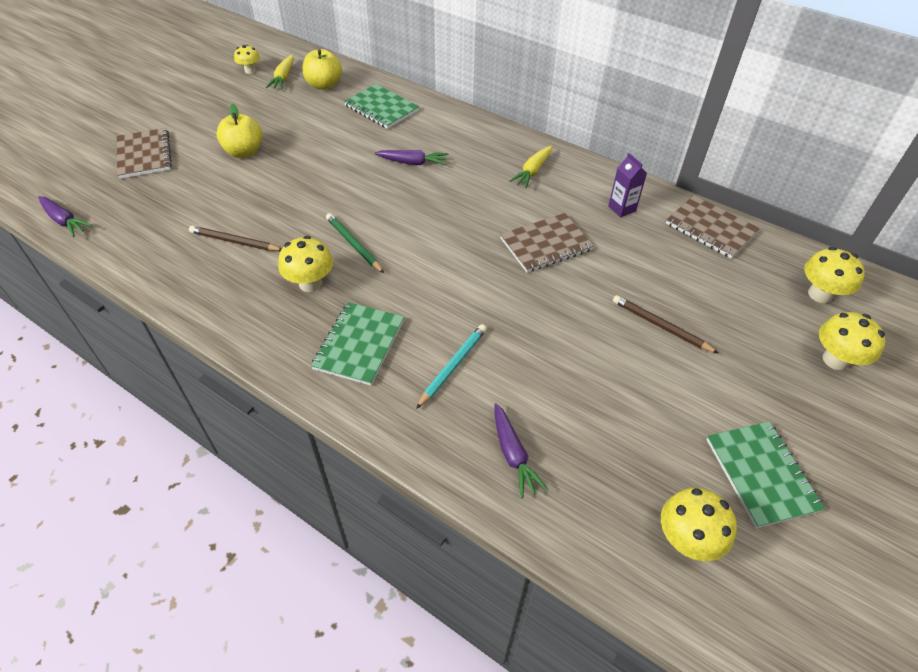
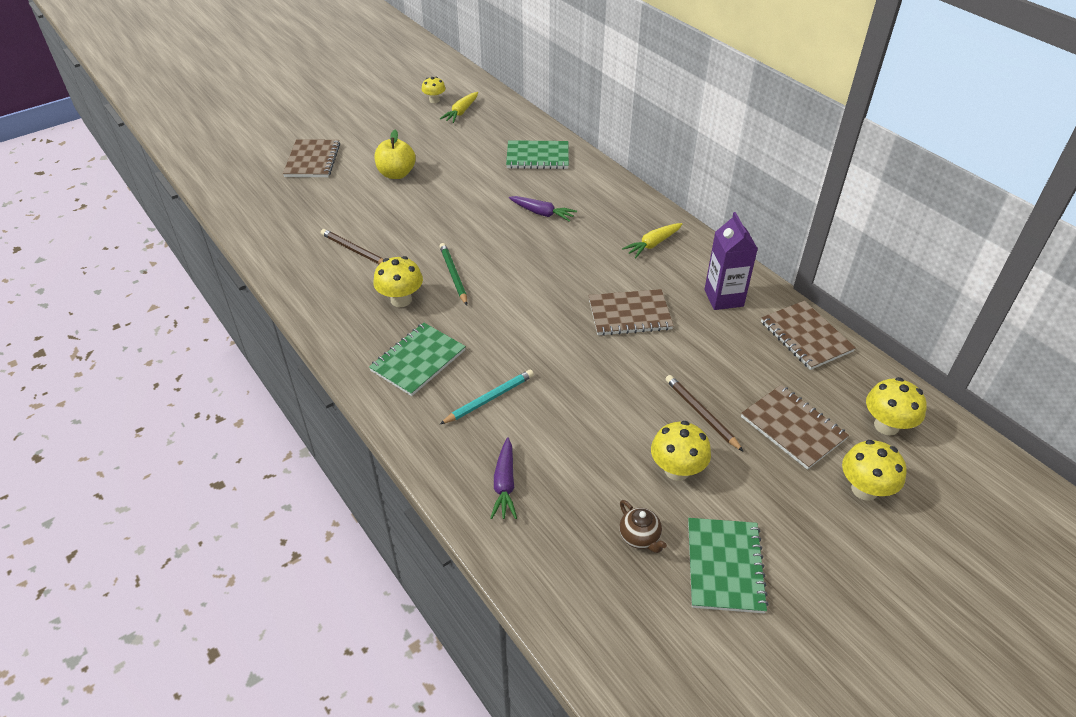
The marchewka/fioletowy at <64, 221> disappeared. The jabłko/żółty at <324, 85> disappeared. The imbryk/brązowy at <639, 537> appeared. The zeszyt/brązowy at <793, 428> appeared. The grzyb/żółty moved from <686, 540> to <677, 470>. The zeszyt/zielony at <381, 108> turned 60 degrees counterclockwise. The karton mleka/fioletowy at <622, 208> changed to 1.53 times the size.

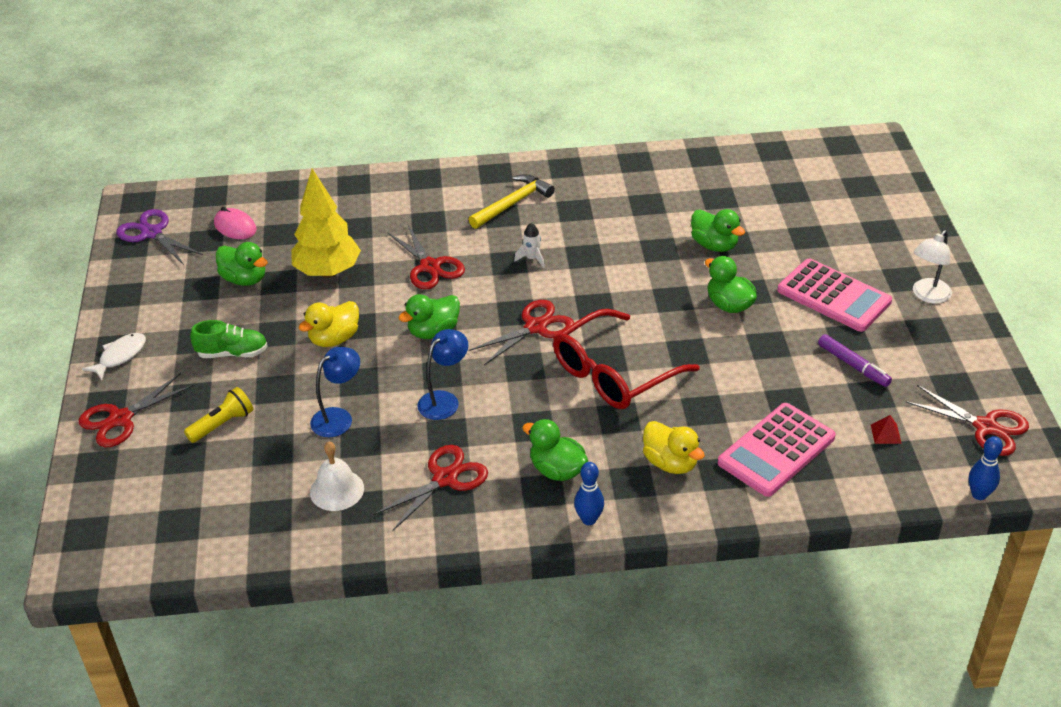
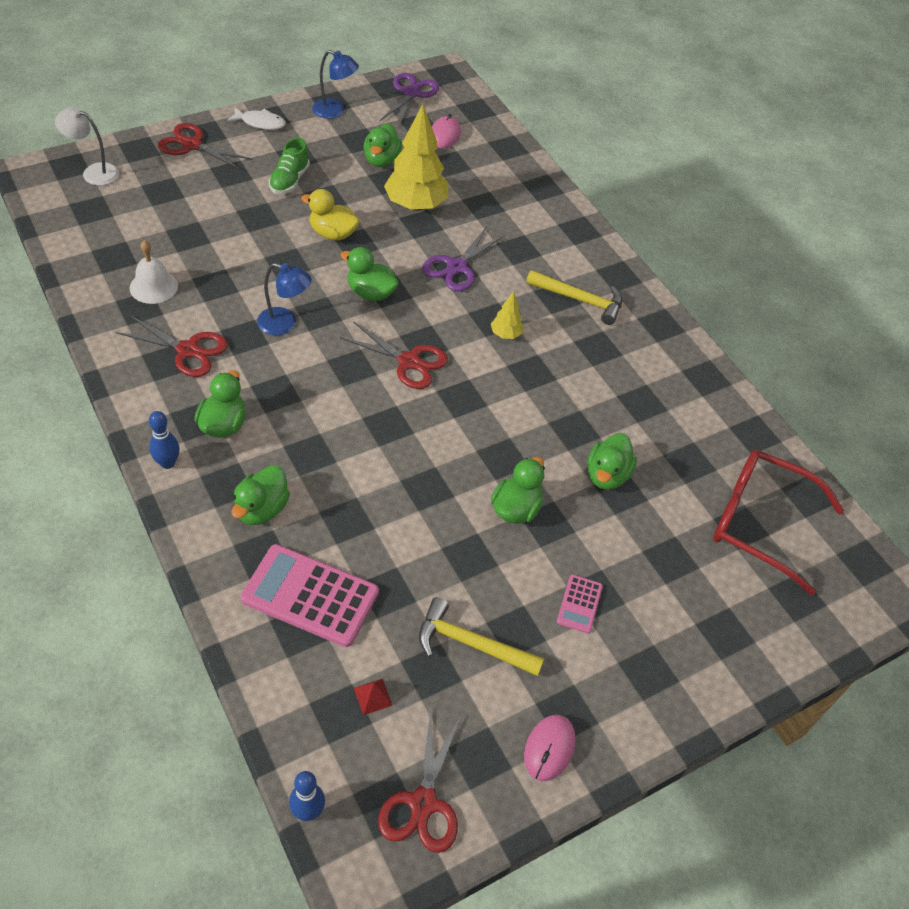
The latarka/żółty at <222, 424> disappeared. The myszka/różowy at <549, 748> appeared. The lampka/niebieski moved from <338, 417> to <335, 111>. The okulary/czerwony moved from <613, 373> to <759, 522>. The lampka/biały moved from <927, 296> to <93, 172>. The rakieta/biały at <532, 259> was replaced by the drzewko/żółty at <505, 334>. The flamaster/fioletowy at <853, 365> was replaced by the młotek/żółty at <471, 644>. The nożyczki/czerwony at <430, 266> became the nożyczki/fioletowy at <457, 267>. The kaczka/żółty at <670, 463> became the kaczka/zielony at <261, 509>. The but/zielony at <232, 353> turned 45 degrees clockwise. The kalkulator/różowy at <834, 296> changed to 0.49 times the size.

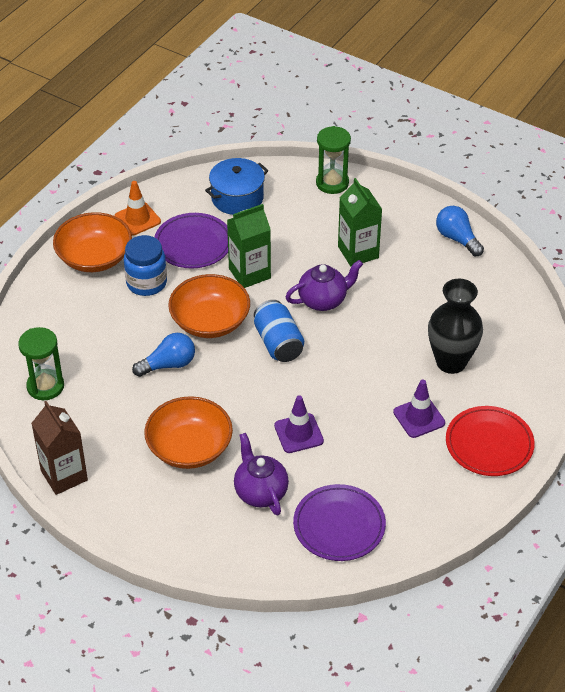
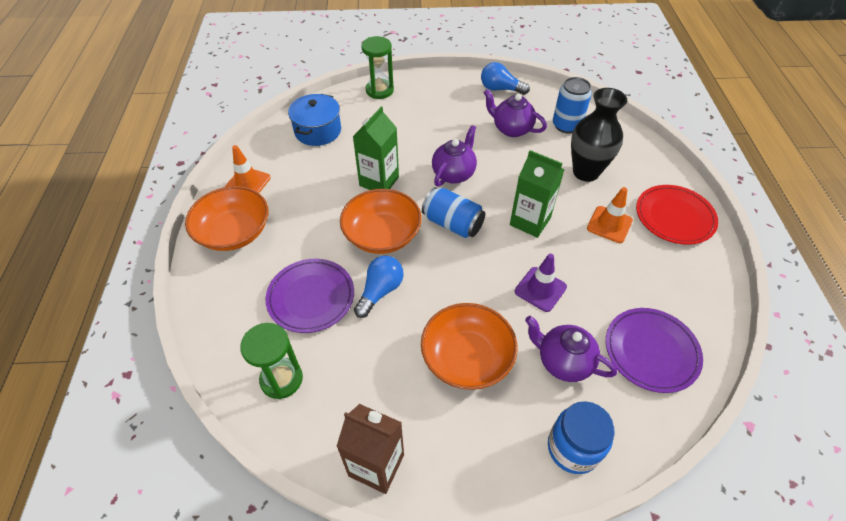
The imbryk/fioletowy at <511, 129> appeared. The puszka/niebieski at <566, 125> appeared. The słoik/niebieski moved from <146, 283> to <573, 448>. The talerz/fioletowy moved from <193, 244> to <311, 297>. The karton mleka/zielony moved from <358, 252> to <530, 221>. The pachołek/fioletowy at <419, 417> became the pachołek/pomarańczowy at <609, 224>.

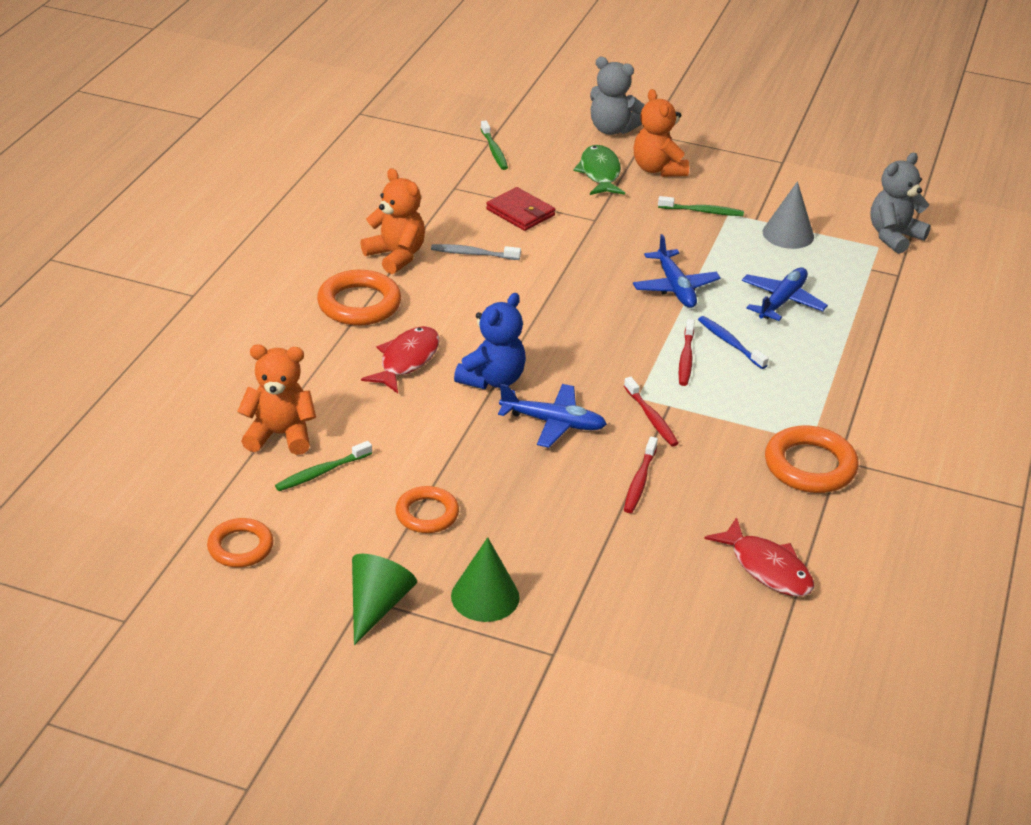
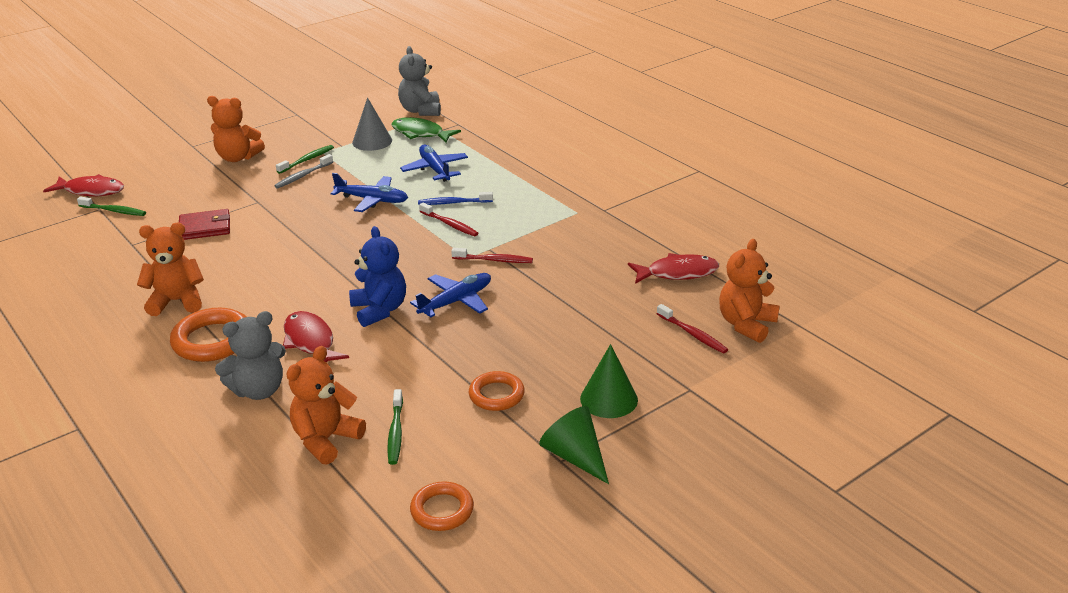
The pierścień/pomarańczowy at <810, 466> disappeared. The ryba/czerwony at <91, 191> appeared. The miś/pomarańczowy at <746, 324> appeared. The szczoteczka do zębów/szary moved from <473, 254> to <303, 176>. The ryba/zielony moved from <600, 173> to <420, 133>. The miś/szary moved from <612, 129> to <259, 390>. The szczoteczka do zębów/czerwony moved from <640, 481> to <693, 334>.

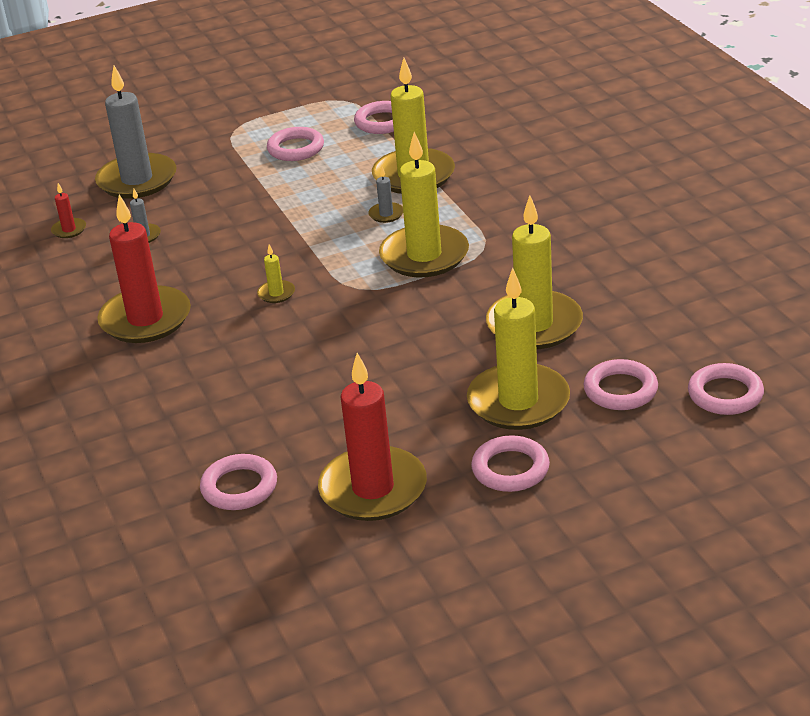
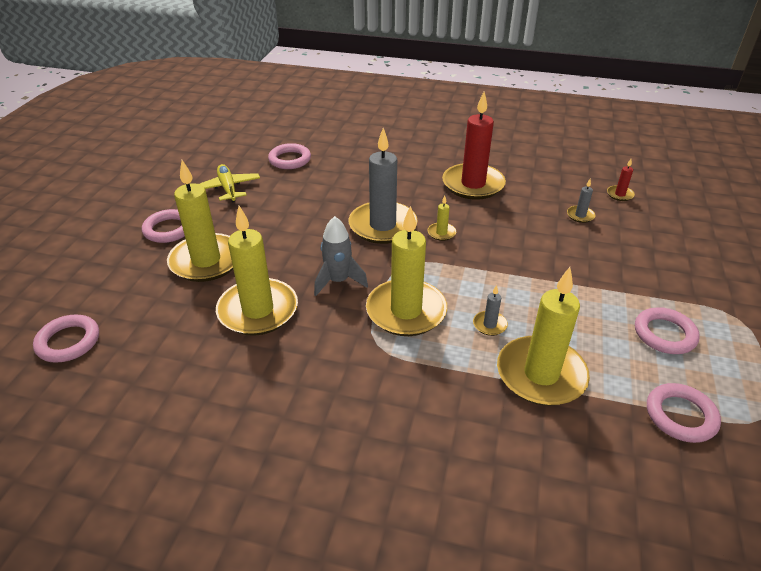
The pierścień/różowy at <620, 390> disappeared. The rakieta/szary at <338, 281> appeared. The świeca/szary moved from <137, 180> to <382, 225>. The świeca/czerwony at <373, 489> was replaced by the samolot/żółty at <228, 188>.

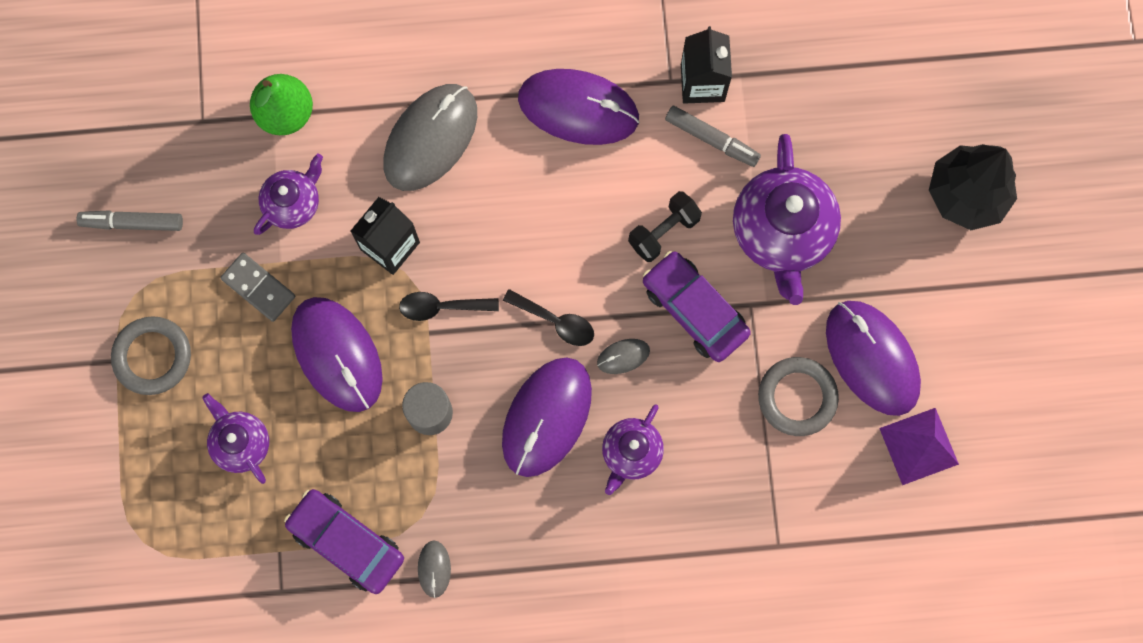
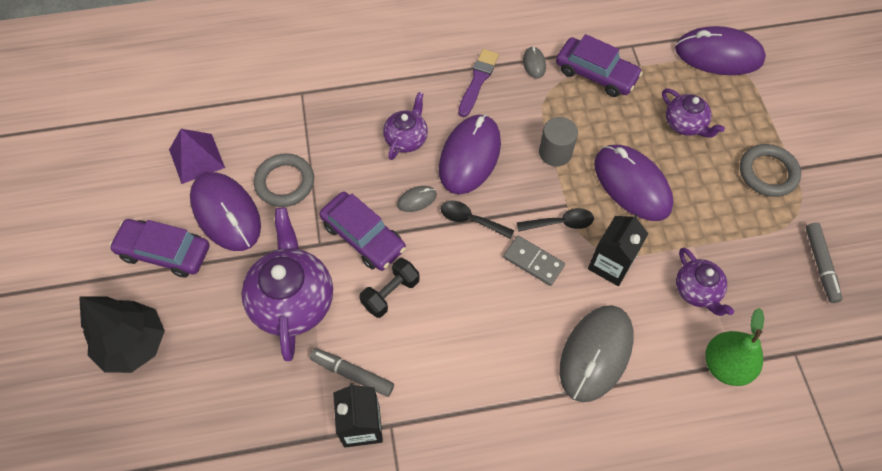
The samochód/fioletowy at <164, 252> appeared. The pędzel/fioletowy at <478, 81> appeared. The kostka domina/szary moved from <258, 288> to <533, 261>. The myszka/fioletowy moved from <578, 108> to <718, 55>. The flamaster/szary at <132, 223> turned 90 degrees clockwise. The imbryk/fioletowy at <293, 203> turned 60 degrees counterclockwise.

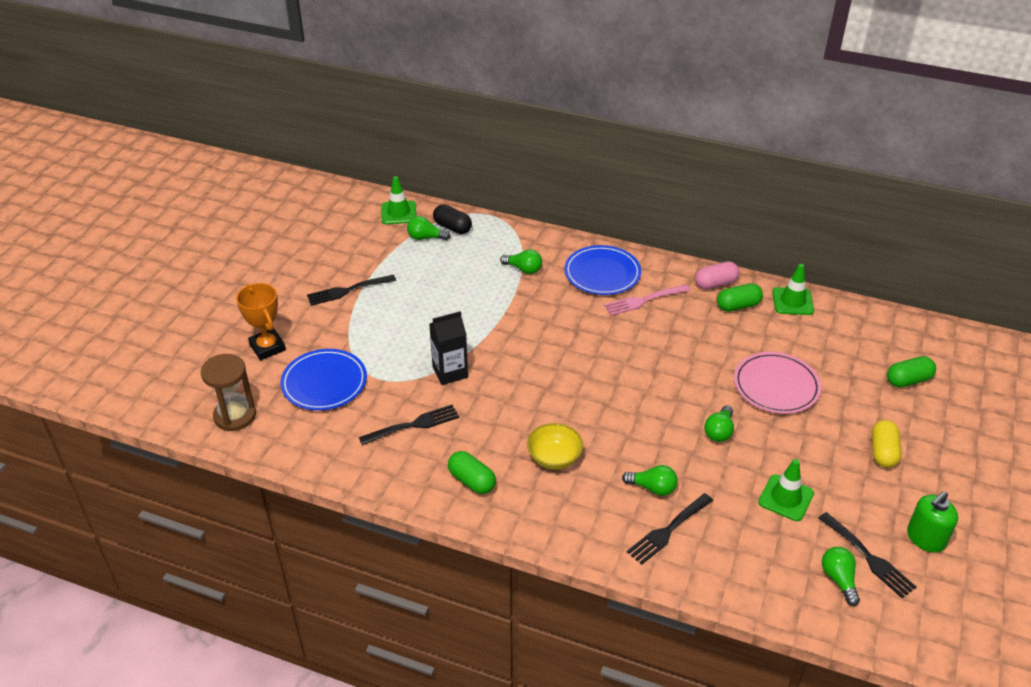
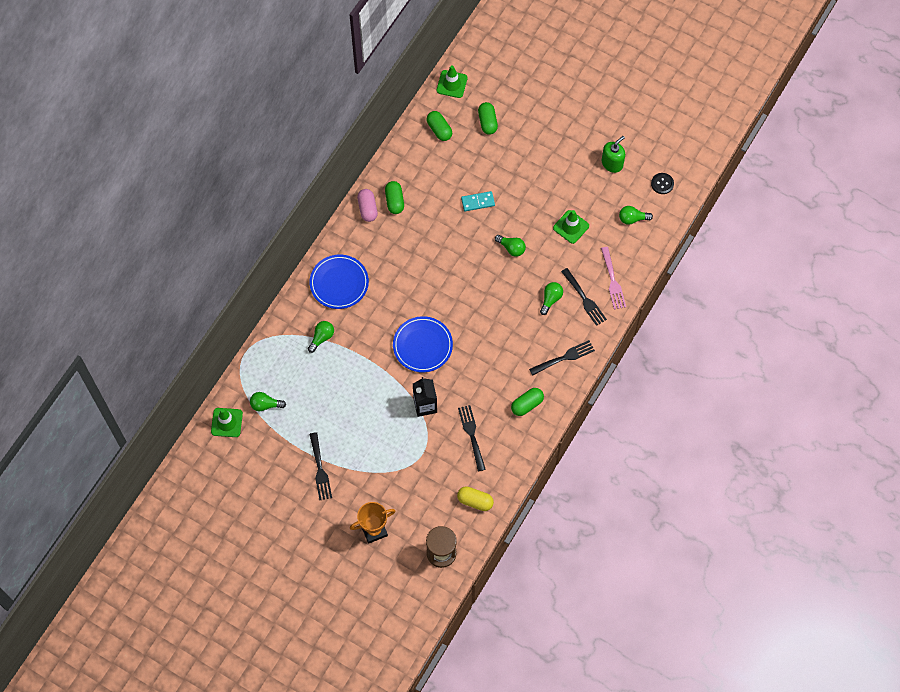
The kapsułka/czarny at <452, 227> disappeared. The miska/żółty at <554, 458> disappeared. The kapsułka/zielony at <439, 130> appeared. The guzik/czarny at <662, 184> appeared. The talerz/niebieski moved from <324, 383> to <422, 345>. The widelec/różowy moved from <644, 300> to <612, 281>. The pachołek/zielony moved from <792, 301> to <452, 84>. The widelec/czarny moved from <868, 557> to <564, 357>. The kapsułka/żółty moved from <883, 452> to <475, 501>. The talerz/różowy at <776, 386> was replaced by the kostka domina/turkusowy at <478, 202>. The żarówka/zielony at <425, 237> turned 75 degrees clockwise. The dozownik mydła/zielony at <925, 538> turned 105 degrees counterclockwise.

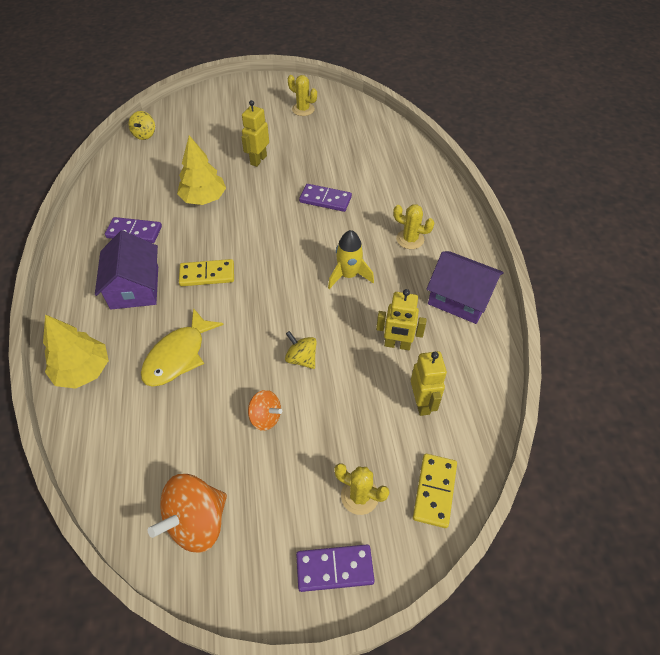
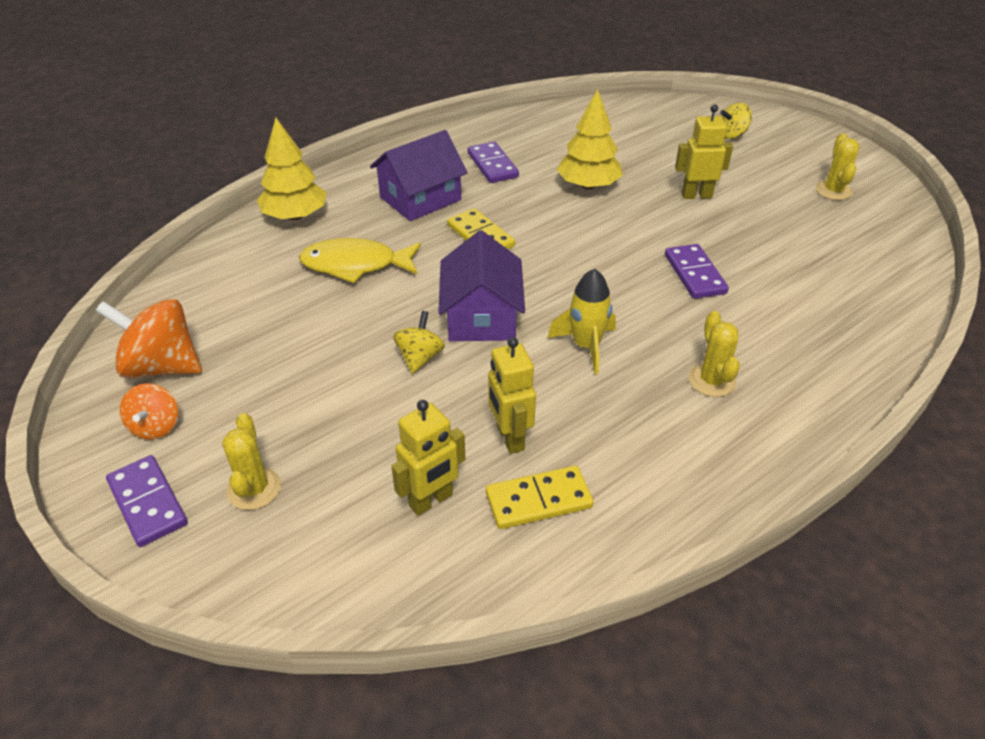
The bączek/żółty moved from <144, 135> to <731, 135>. The bączek/pomarańczowy moved from <265, 417> to <156, 427>. The kostka domina/żółty moved from <434, 491> to <538, 500>. The domek/fioletowy moved from <460, 298> to <481, 316>.

